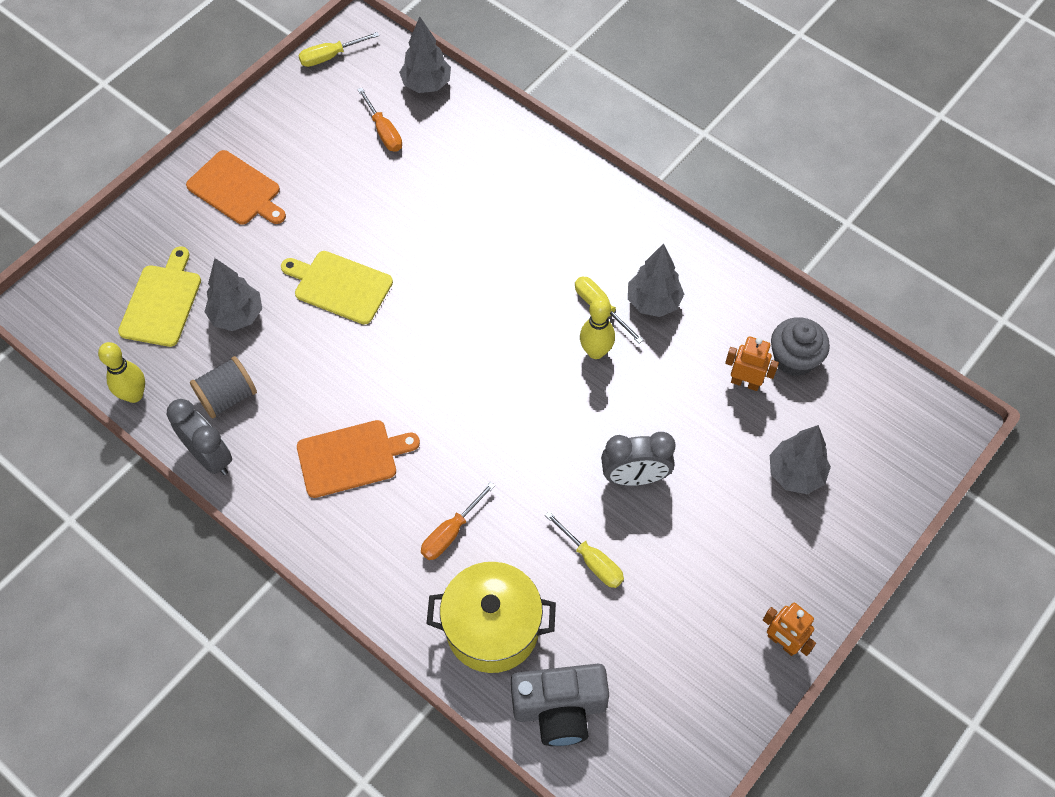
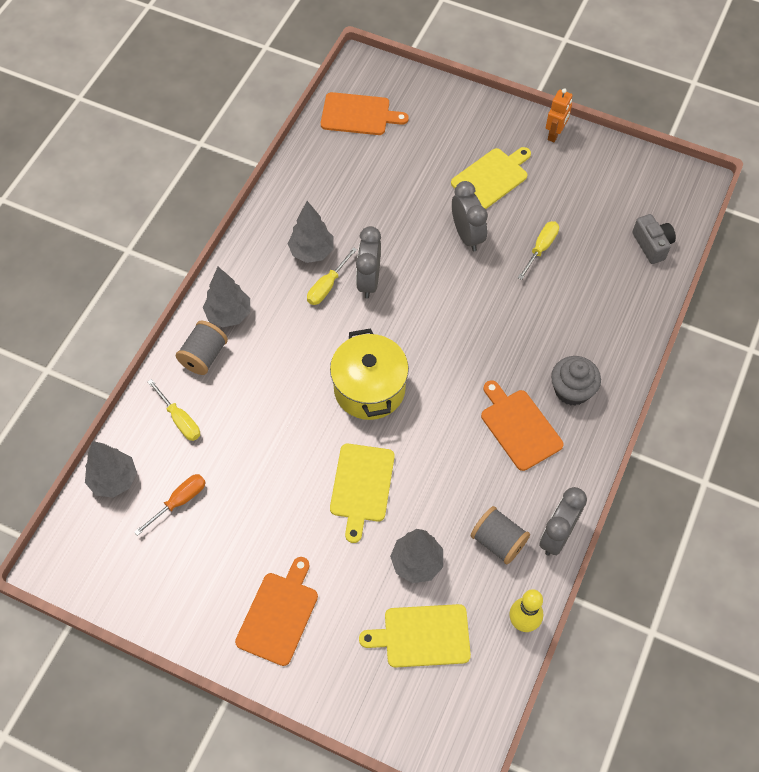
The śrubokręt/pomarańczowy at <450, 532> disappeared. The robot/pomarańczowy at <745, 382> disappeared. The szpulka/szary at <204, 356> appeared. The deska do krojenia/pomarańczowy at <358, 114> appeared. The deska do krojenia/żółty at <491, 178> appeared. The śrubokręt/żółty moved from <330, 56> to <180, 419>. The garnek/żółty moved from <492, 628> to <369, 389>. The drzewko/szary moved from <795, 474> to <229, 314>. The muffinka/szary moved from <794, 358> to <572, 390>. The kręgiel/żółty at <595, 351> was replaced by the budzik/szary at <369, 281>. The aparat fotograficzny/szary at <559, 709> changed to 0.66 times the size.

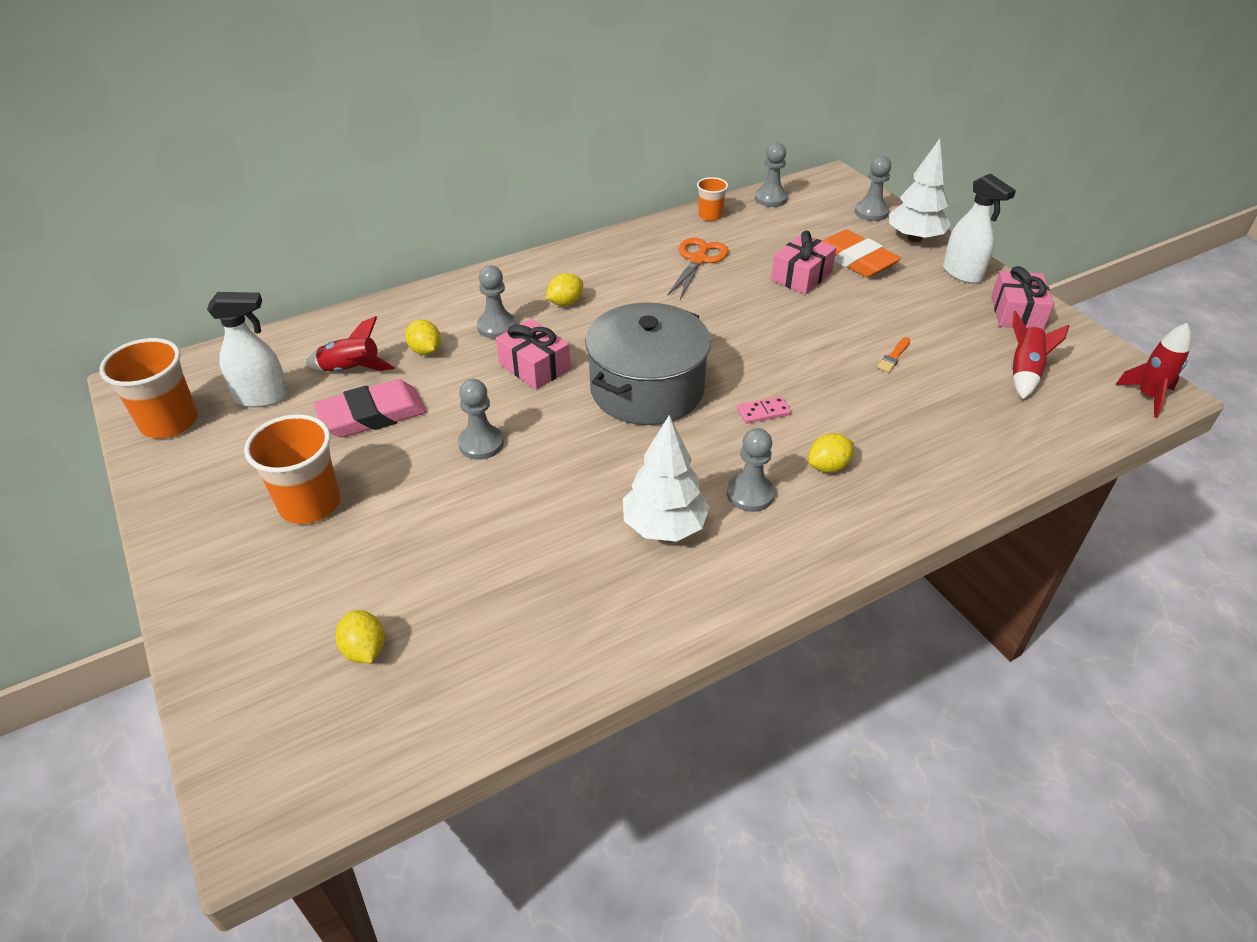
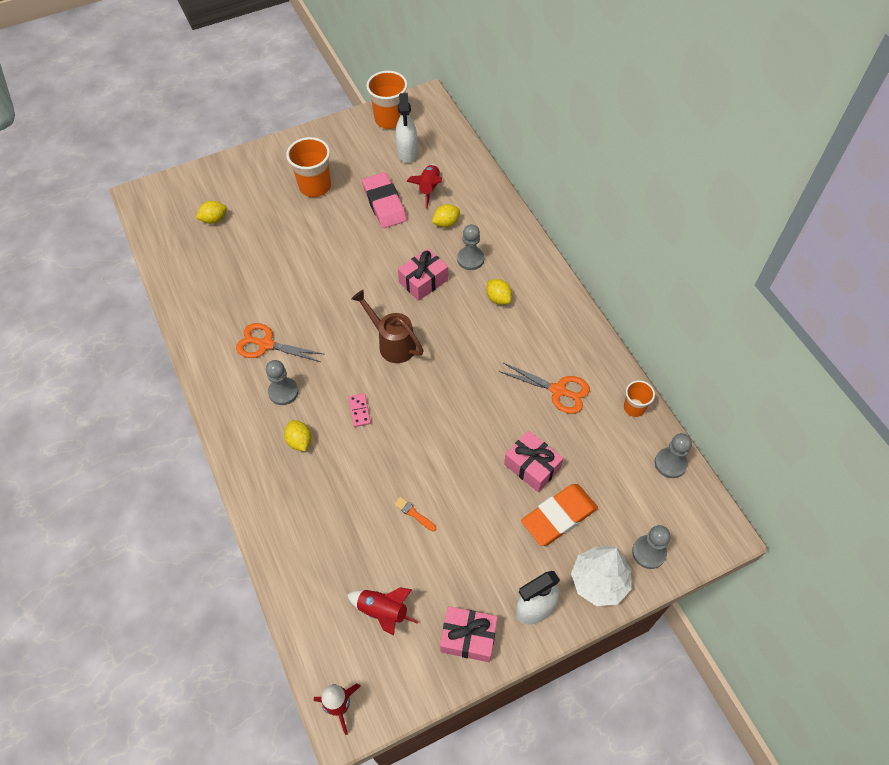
The pionek/szary at <481, 444> disappeared. The garnek/szary at <647, 389> was replaced by the konewka/brązowy at <392, 343>. The drzewko/biały at <664, 526> was replaced by the nożyczki/pomarańczowy at <266, 344>.

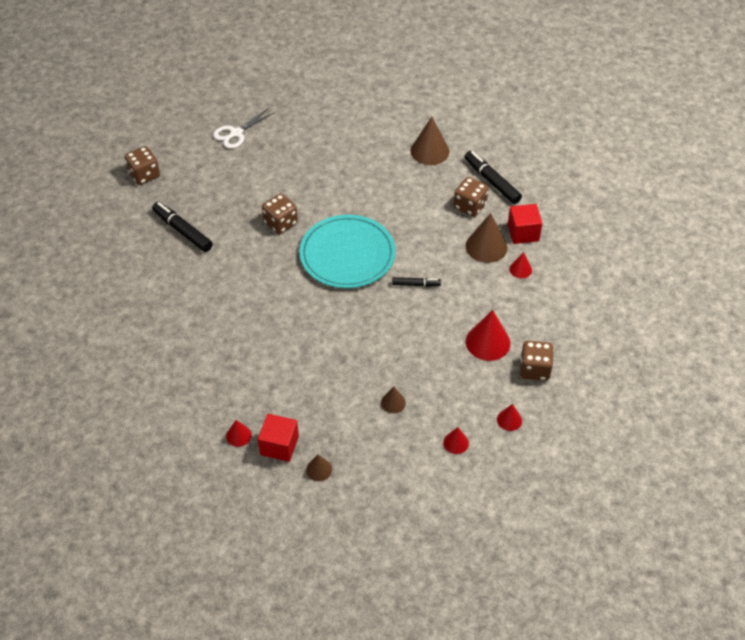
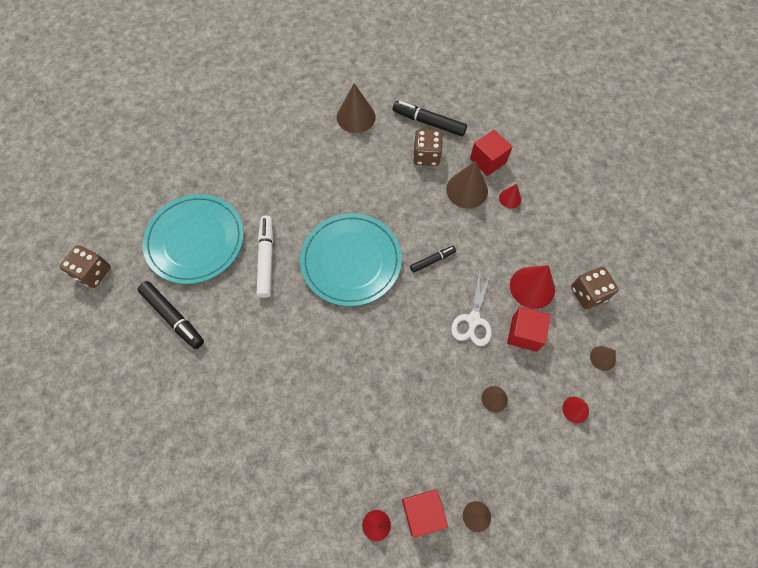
The talerz/turkusowy at <195, 240> appeared. The sześcian/czerwony at <524, 333> appeared. The nożyczki/biały moved from <236, 133> to <473, 320>. The kostka do gry/brązowy at <280, 223> was replaced by the flamaster/biały at <266, 259>. The stożek/czerwony at <509, 420> became the stożek/brązowy at <602, 358>. The flamaster/czarny at <183, 231> turned 150 degrees counterclockwise.

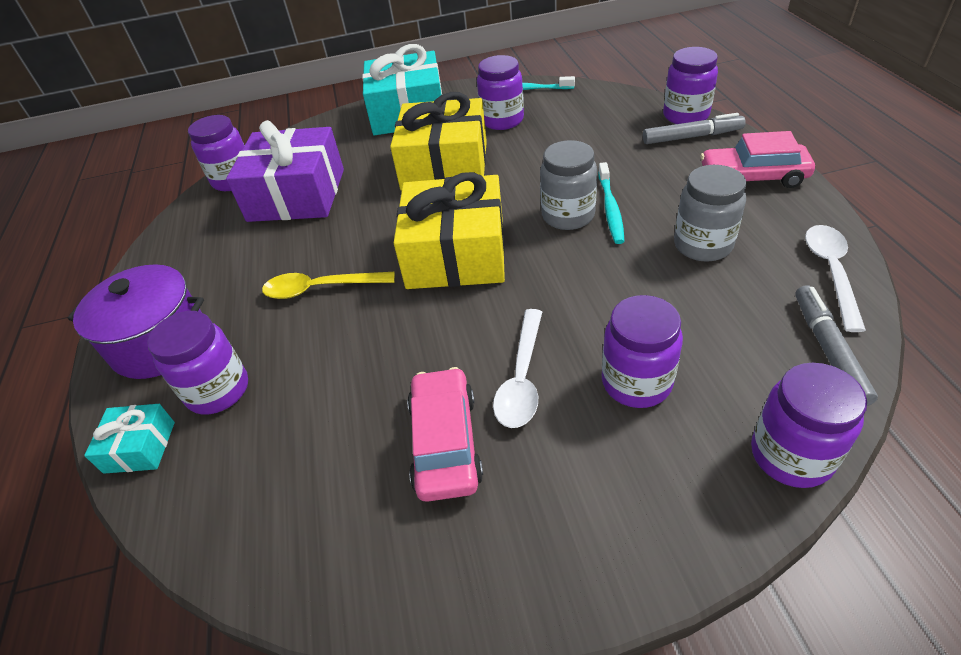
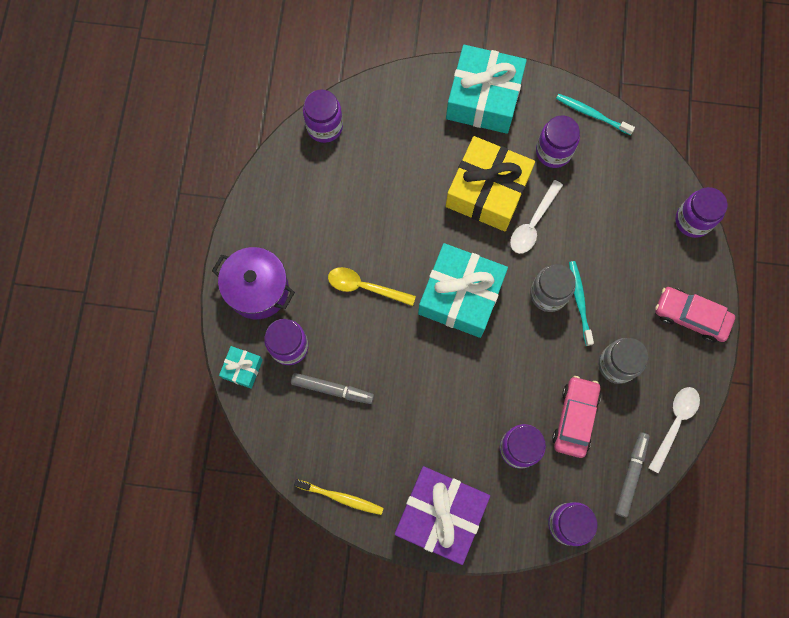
The szczoteczka do zębów/żółty at <341, 498> appeared. The prezent/fioletowy moved from <297, 195> to <440, 515>. The samochód/różowy moved from <445, 442> to <575, 418>. The łyżka/biały moved from <521, 378> to <533, 223>. The flamaster/szary moved from <692, 137> to <332, 389>. The prezent/żółty at <456, 254> became the prezent/turkusowy at <460, 296>. The szczoteczka do zębów/turkusowy at <610, 209> turned 150 degrees clockwise.

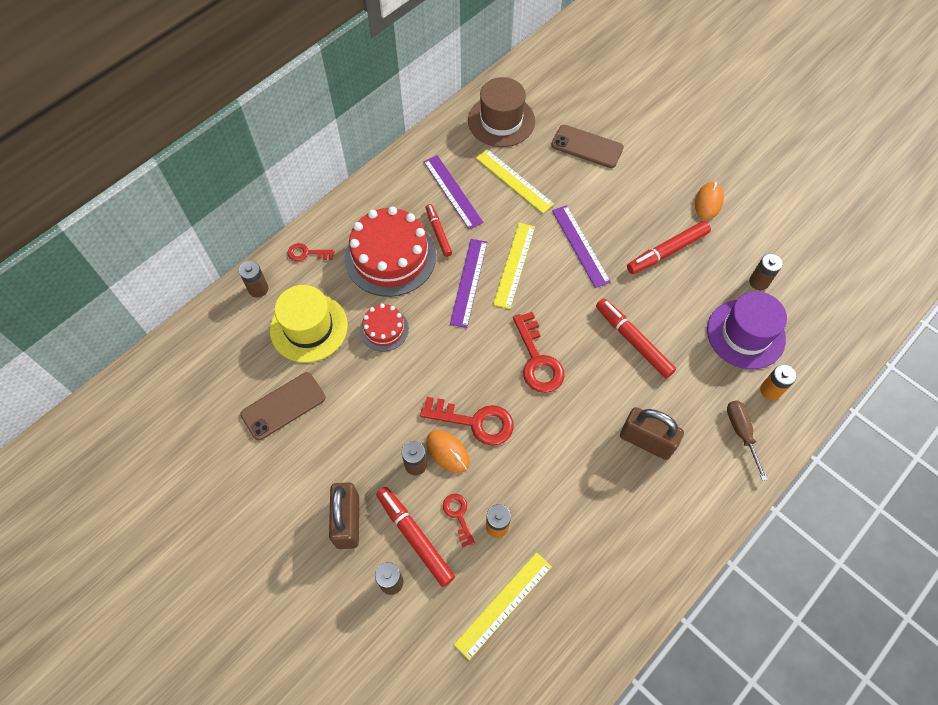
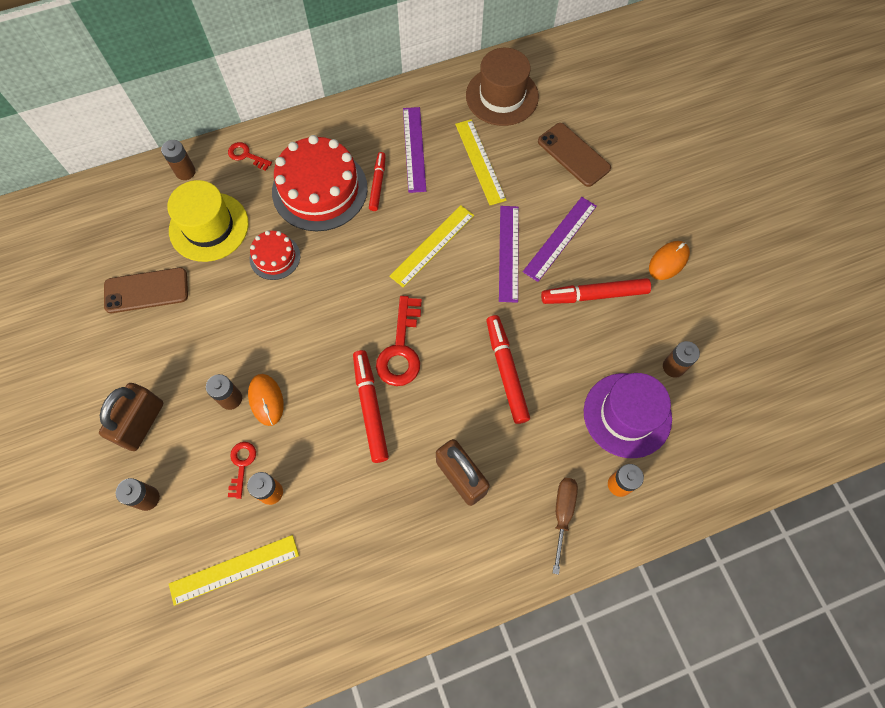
The klucz/czerwony at <475, 422> disappeared. The flamaster/czerwony moved from <414, 537> to <370, 408>. The linijka/fioletowy moved from <468, 282> to <560, 238>.

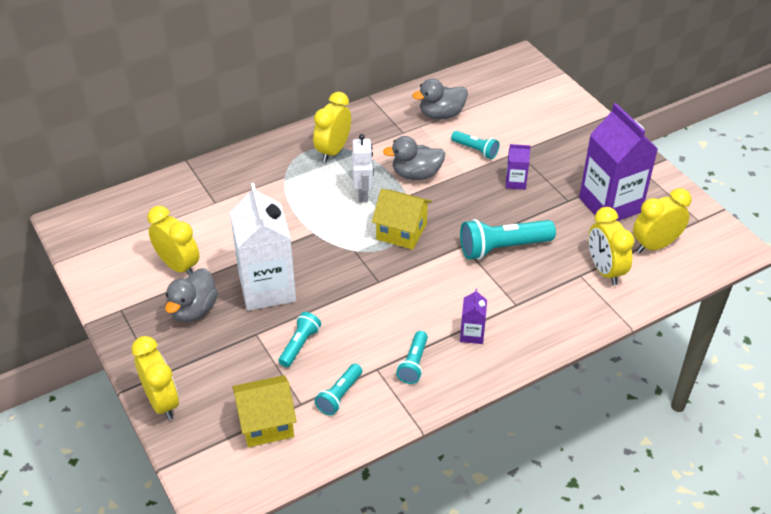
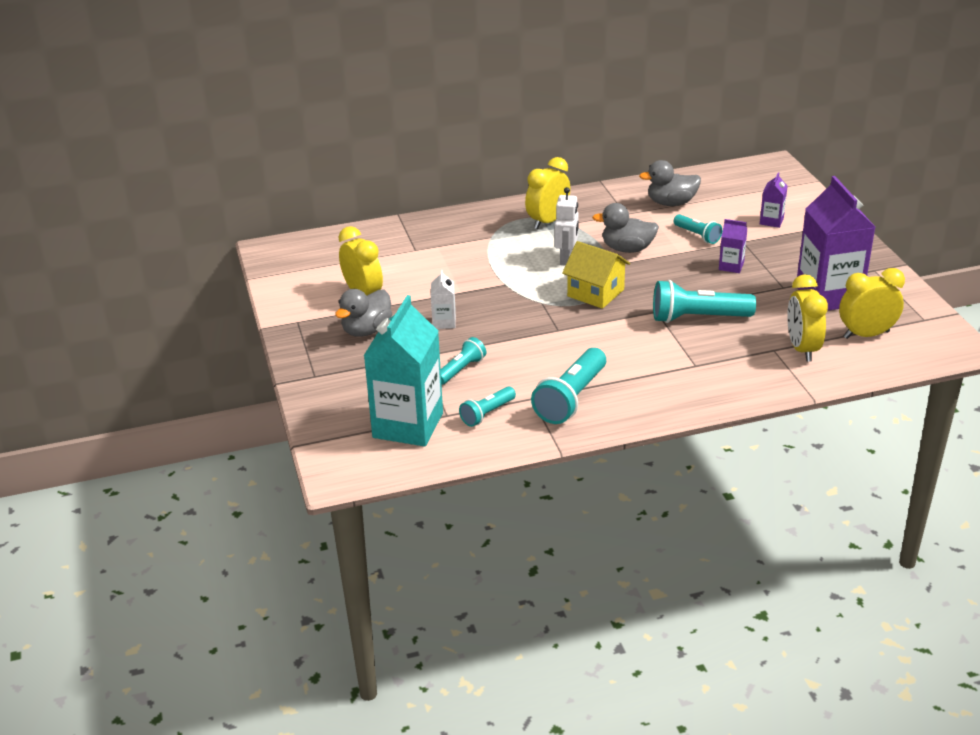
The budzik/żółty at <162, 402> disappeared. The karton mleka/fioletowy moved from <472, 334> to <771, 221>. The domek/żółty at <266, 423> was replaced by the karton mleka/turkusowy at <408, 425>. The karton mleka/biały at <267, 288> changed to 0.45 times the size. The latarka/turkusowy at <413, 364> changed to 1.73 times the size.

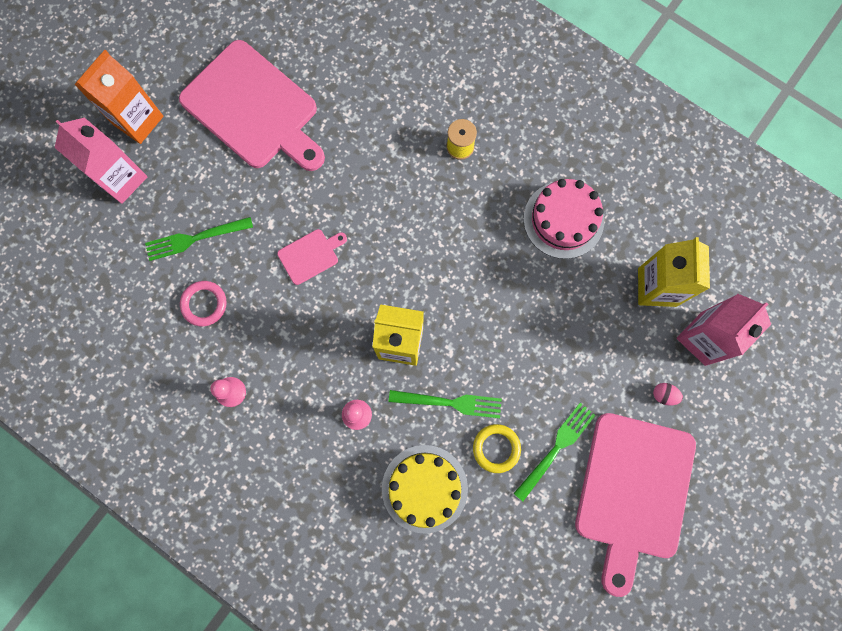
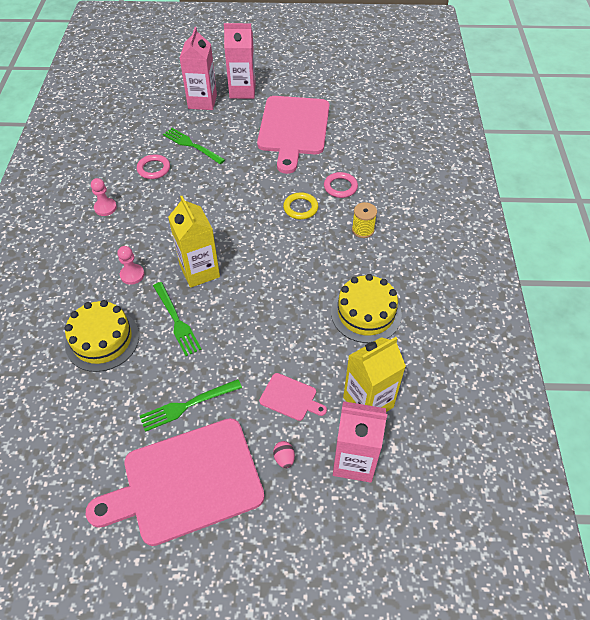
The pierścień/różowy at <340, 187> appeared. The deska do krojenia/różowy moved from <310, 255> to <290, 397>. The pierścień/żółty moved from <496, 448> to <300, 208>. The karton mleka/pomarańczowy at <138, 120> became the karton mleka/różowy at <242, 91>. The tort/różowy at <563, 220> became the tort/żółty at <366, 313>. The widelec/zielony at <556, 448> turned 150 degrees clockwise.

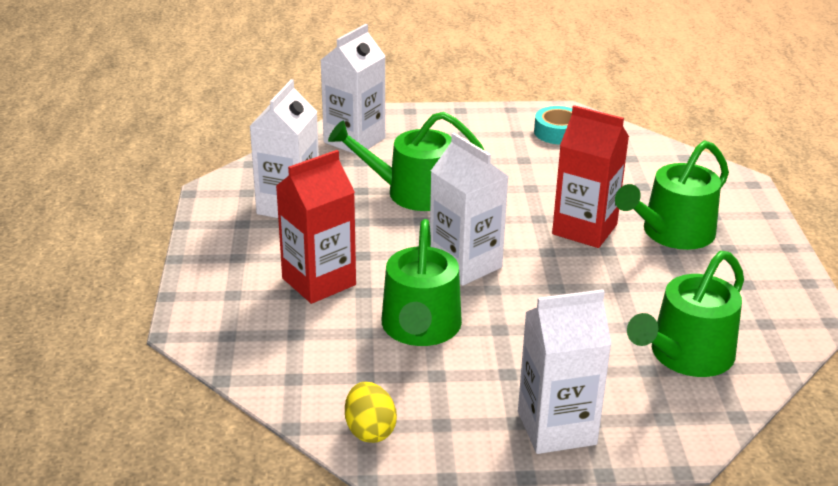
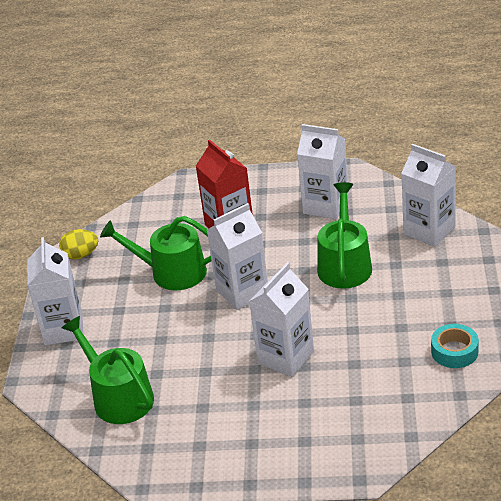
The konewka/zielony at <672, 233> disappeared. The karton mleka/czerwony at <584, 229> became the karton mleka/biały at <286, 357>.

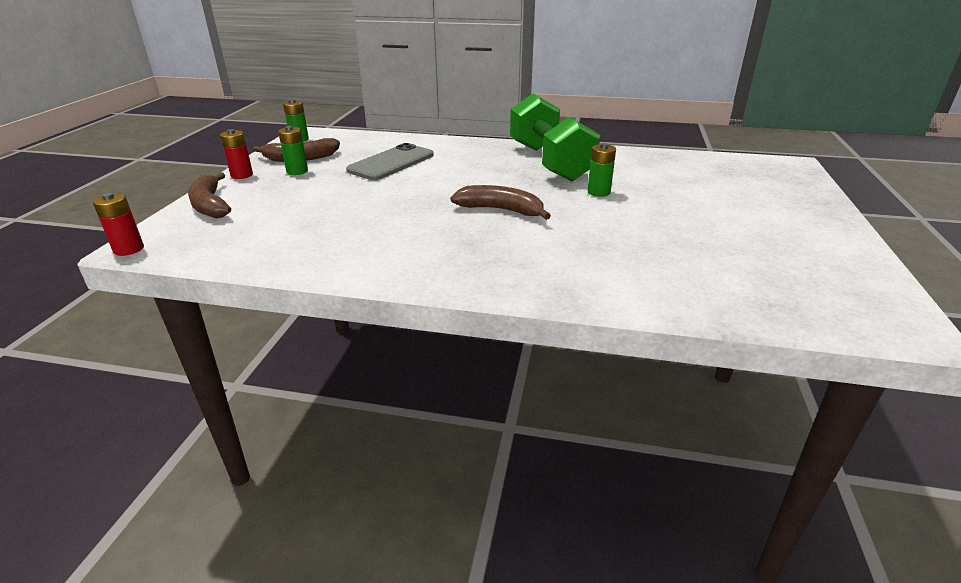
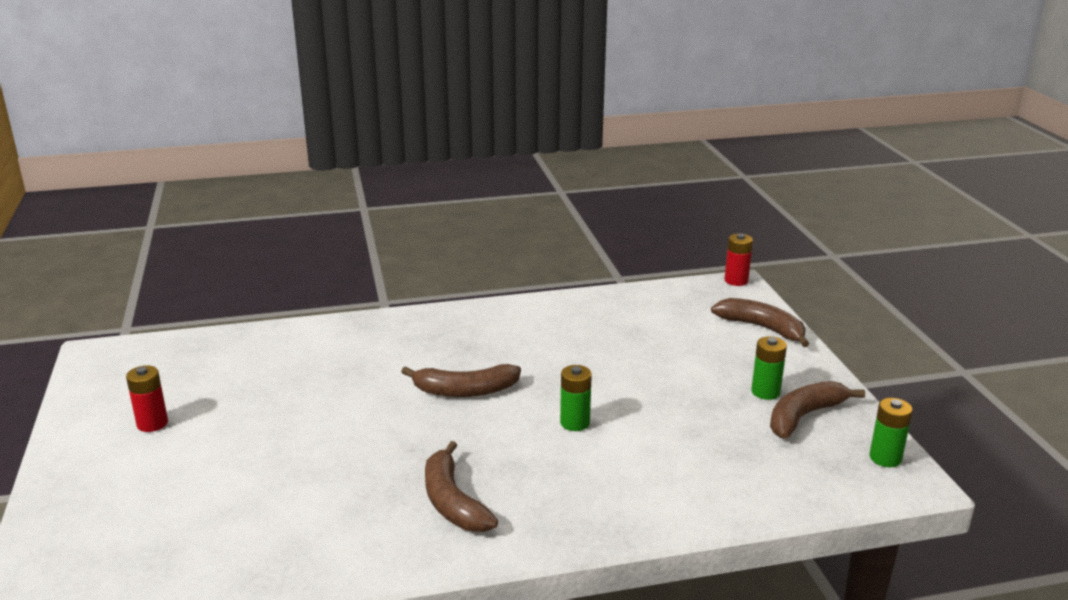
The telefon/szary at <391, 163> disappeared. The bateria/czerwony moved from <242, 175> to <152, 423>. The bateria/zielony moved from <598, 192> to <575, 423>. The hantel/zielony at <549, 162> was replaced by the banan/brązowy at <452, 501>.

